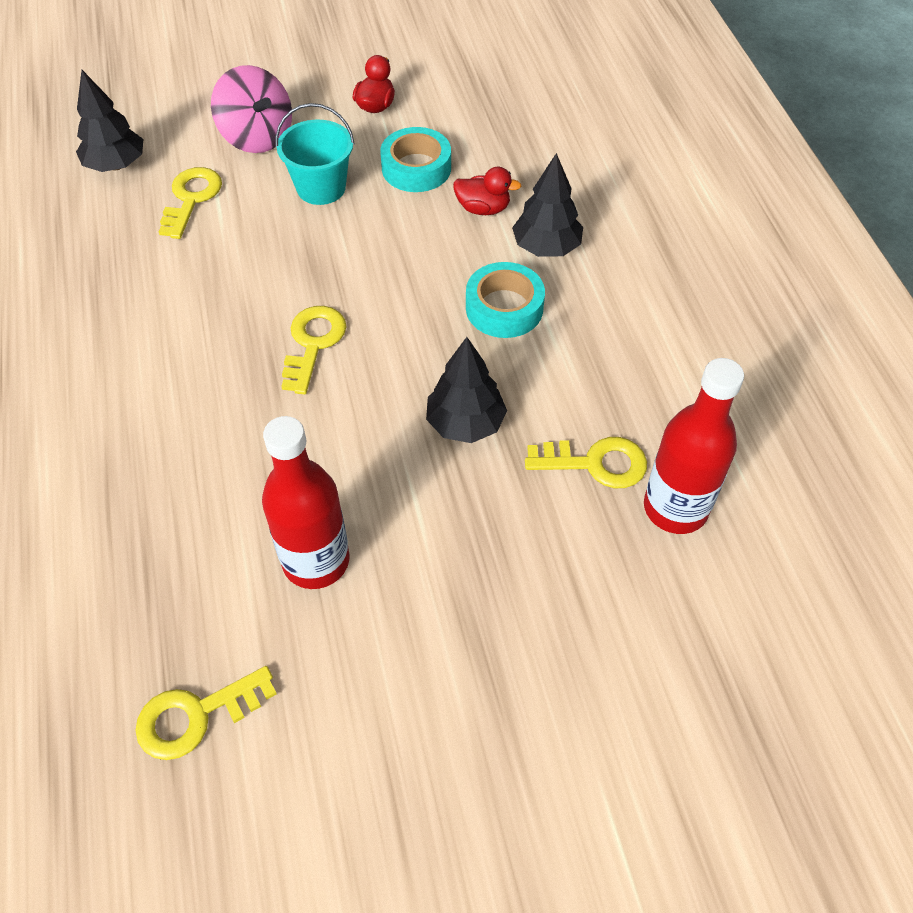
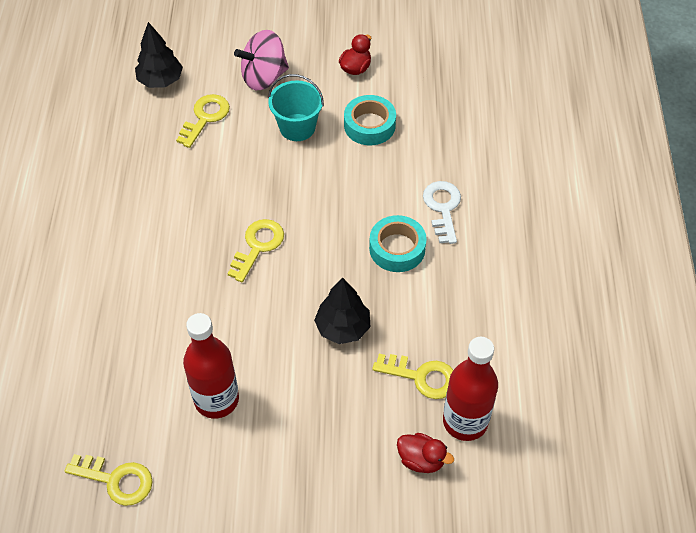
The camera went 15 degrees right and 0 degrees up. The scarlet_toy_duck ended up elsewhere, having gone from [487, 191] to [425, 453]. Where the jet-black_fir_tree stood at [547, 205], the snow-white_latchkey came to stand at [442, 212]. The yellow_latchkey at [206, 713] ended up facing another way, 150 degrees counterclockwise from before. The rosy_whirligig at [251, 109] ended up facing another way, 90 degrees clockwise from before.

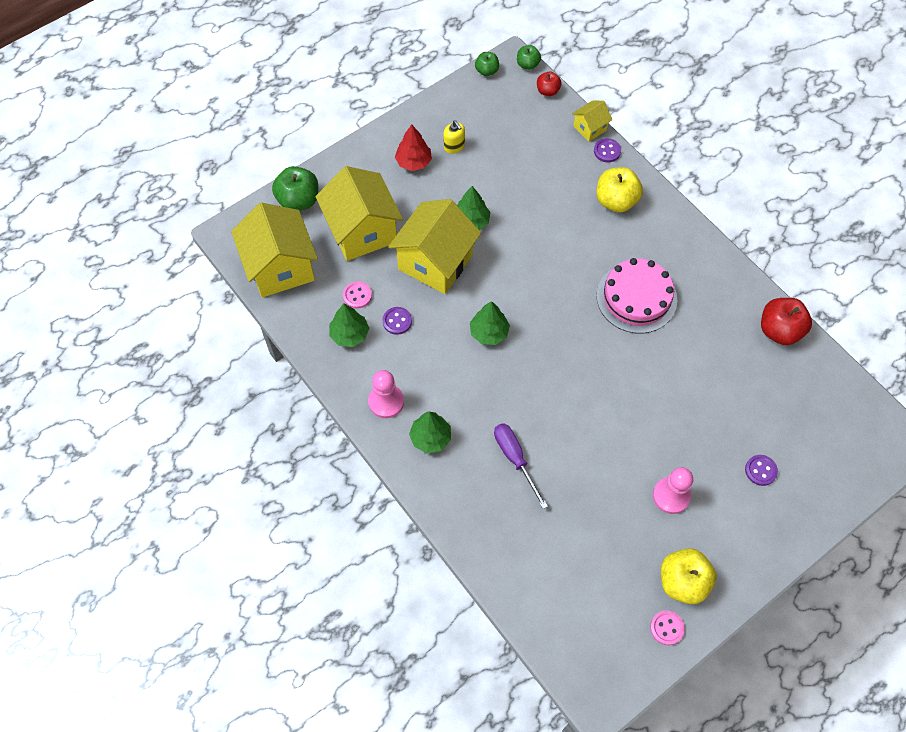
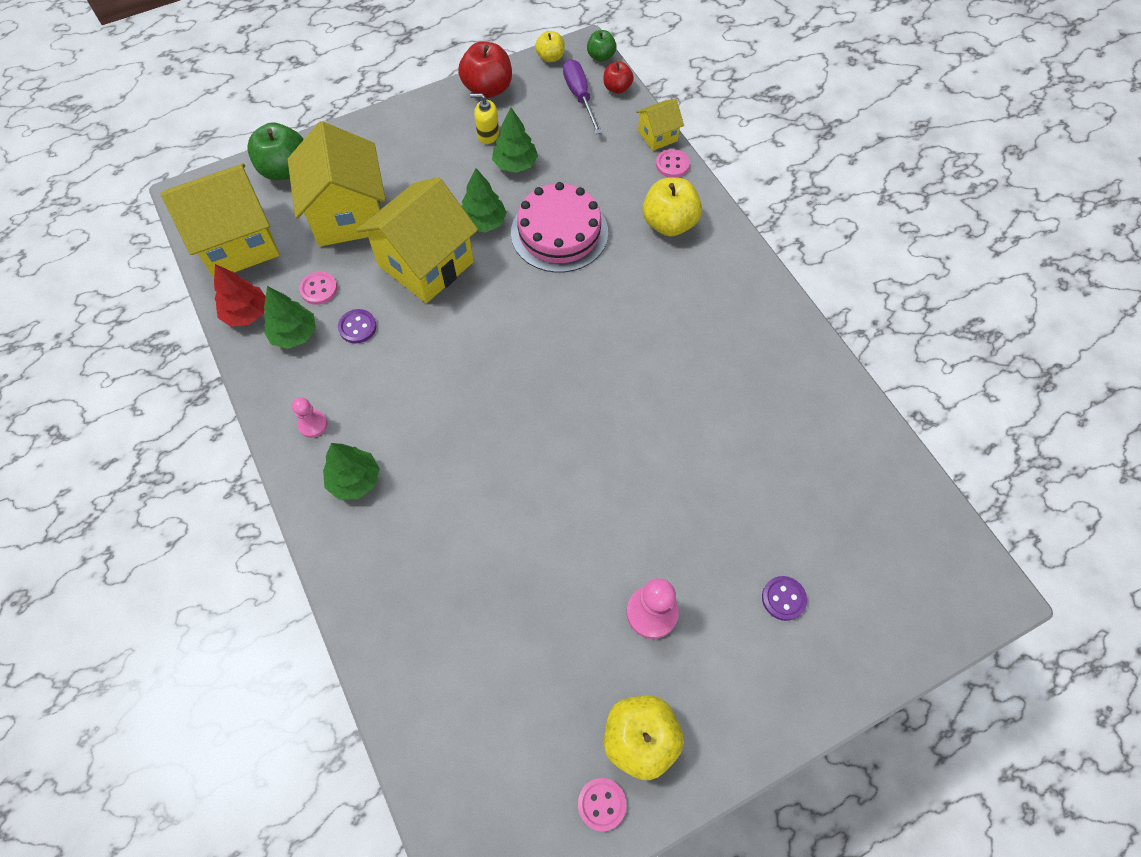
The camera went 10 degrees right and 0 degrees up. The scarlet_fir_tree ended up elsewhere, having gone from [413, 147] to [240, 295]. The leaf-green_fir_tree ended up elsewhere, having gone from [490, 323] to [515, 140]. The purple_hand_screwdriver ended up elsewhere, having gone from [521, 466] to [582, 96]. The rosy_cake ended up elsewhere, having gone from [637, 295] to [559, 227]. The scarlet_apple_fruit ended up elsewhere, having gone from [786, 321] to [485, 70]. What was the leaf-green_apple_fruit at [487, 64] turned into the yellow_apple_fruit at [550, 46]. What was the purple_sewing_button at [607, 150] turned into the rosy_sewing_button at [673, 163]. The yellow_house at [274, 250] ended up facing another way, 75 degrees clockwise from before. The yellow_soap_pump at [454, 137] ended up facing another way, 120 degrees clockwise from before. The size of the rosy_chess_pawn at [386, 394] changed by a factor of 0.62.

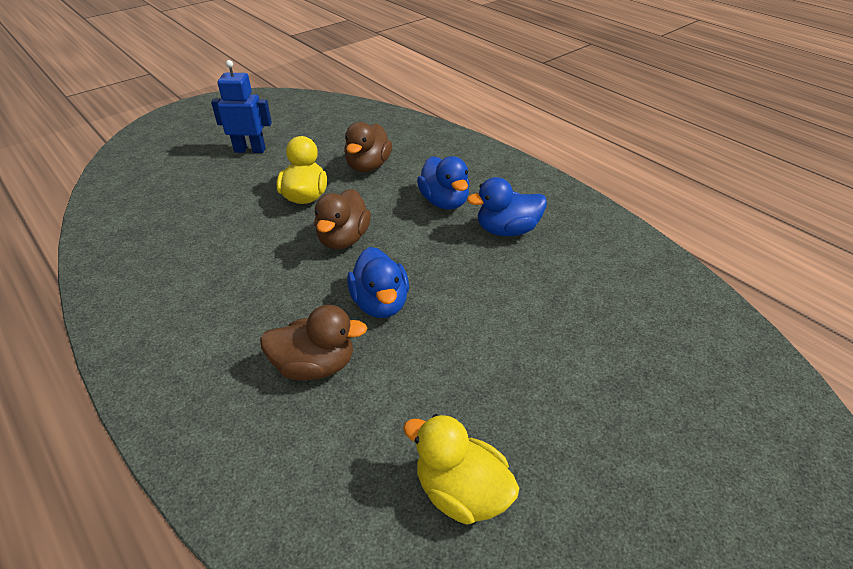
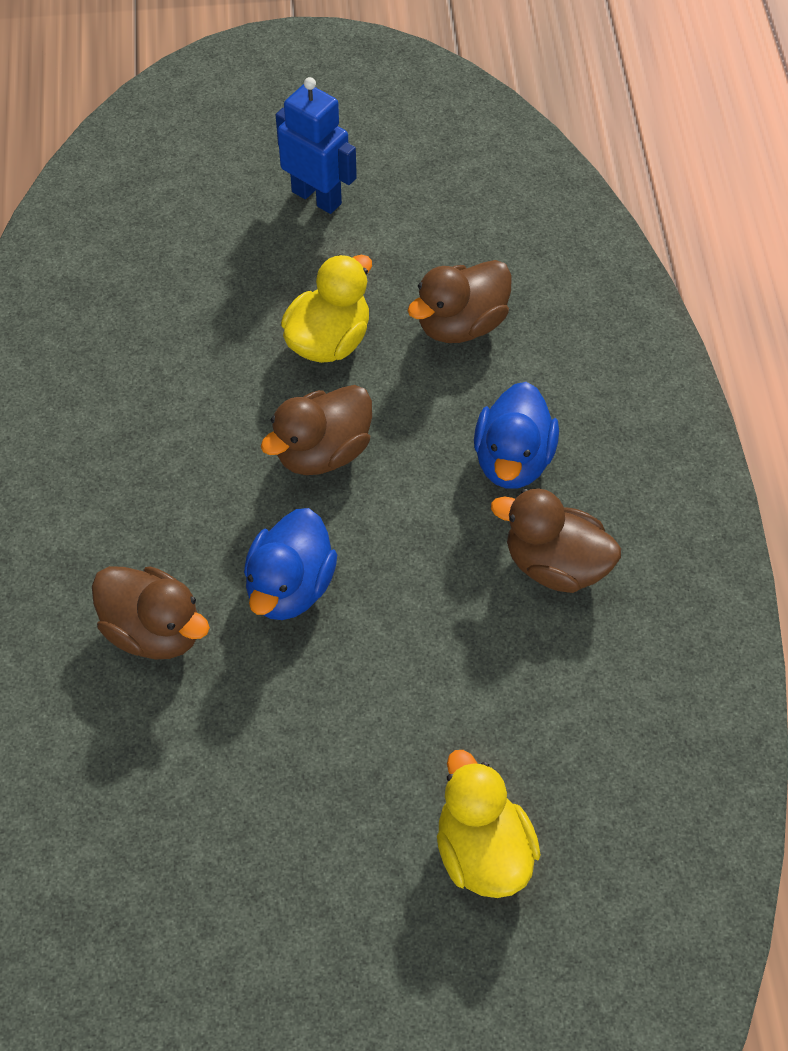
The camera went 35 degrees right and 15 degrees up. The yellow_toy_duck ended up elsewhere, having gone from [461, 469] to [489, 824]. What was the cobalt_toy_duck at [507, 206] turned into the brown_toy_duck at [556, 541].

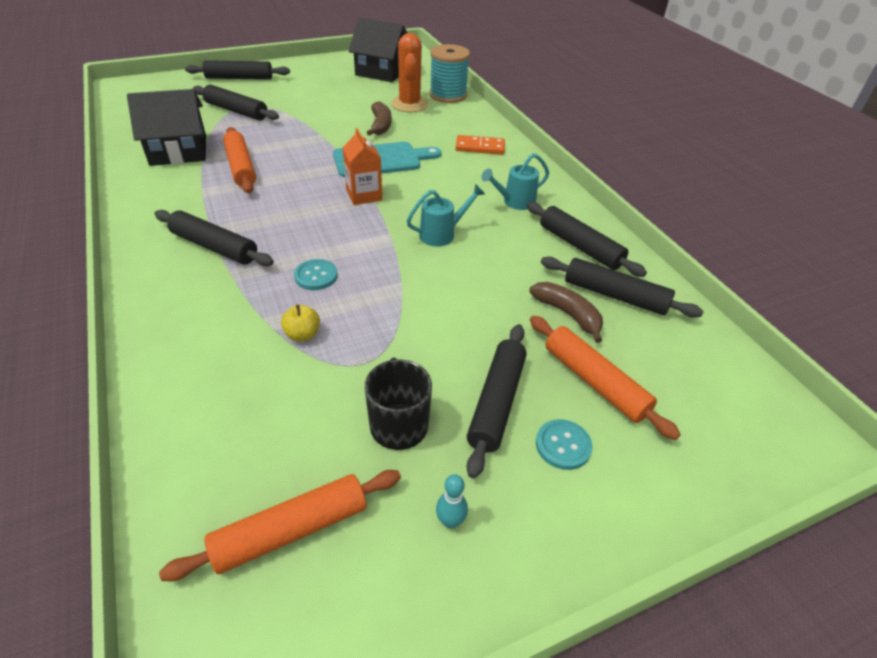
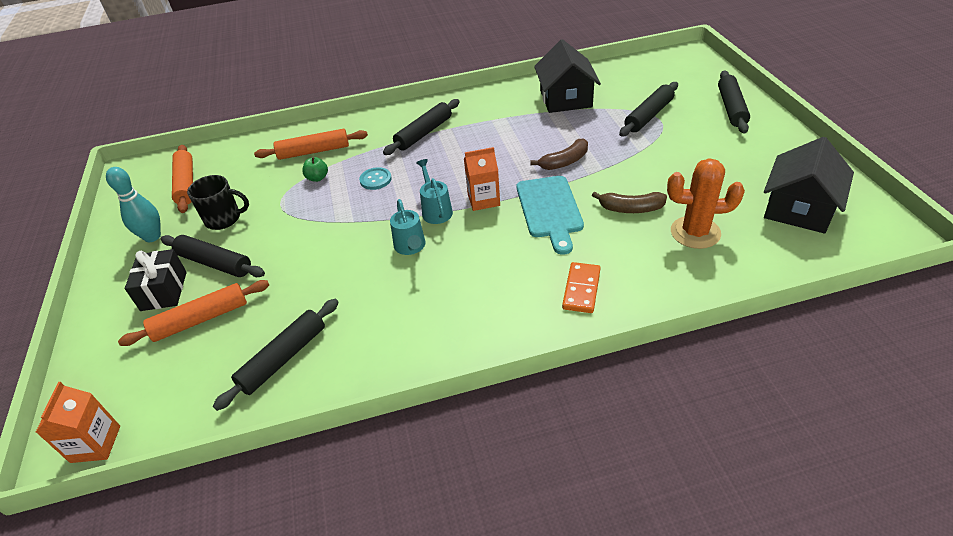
The camera went 105 degrees right and 0 degrees up. The second view lost the turquoise_bobbin at [449, 73]. The second view lost the jet-black_rolling_pin at [586, 239]. The second view gained the bright_orange_milk_carton at [78, 422]. The bright_orange_rolling_pin ended up elsewhere, having gone from [239, 160] to [311, 144]. The turquoise_watering_can ended up elsewhere, having gone from [515, 181] to [434, 191]. The brown_banana_fruit ended up elsewhere, having gone from [566, 312] to [559, 154]. Where the turquoise_sewing_button stood at [564, 444], the jet-black_present came to stand at [156, 280]. What was the yellow_apple_fruit at [300, 323] turned into the leaf-green_apple_fruit at [315, 169]. The size of the turquoise_bowling_pin at [452, 501] changed by a factor of 1.88.

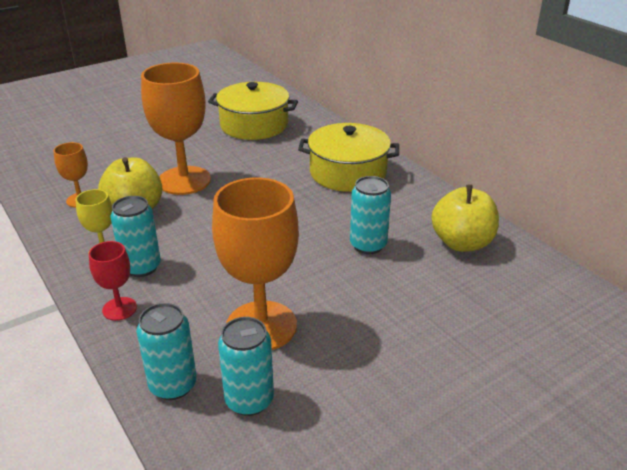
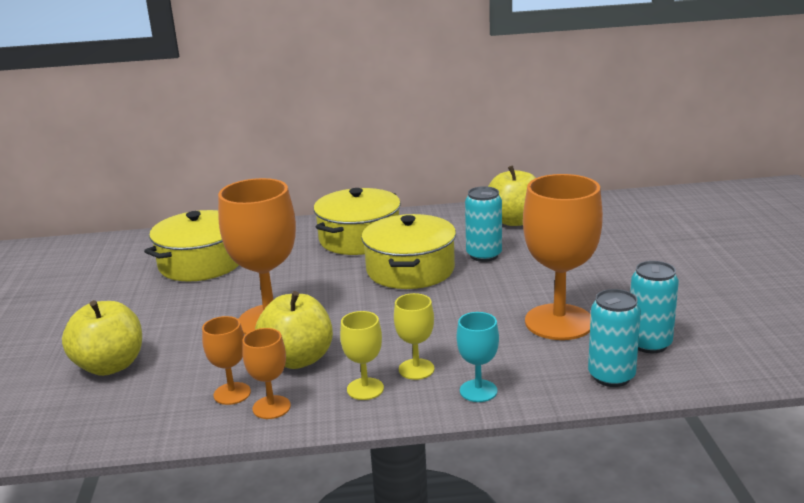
The camera went 60 degrees left and 10 degrees down. The second view gained the yellow_apple_fruit at [102, 338]. The second view gained the bright_orange_chalice at [266, 373]. The second view gained the yellow_pot at [408, 251]. Where the turquoise_tin stood at [136, 236], the yellow_chalice came to stand at [414, 336]. What was the scarlet_chalice at [113, 281] turned into the turquoise_chalice at [478, 357].

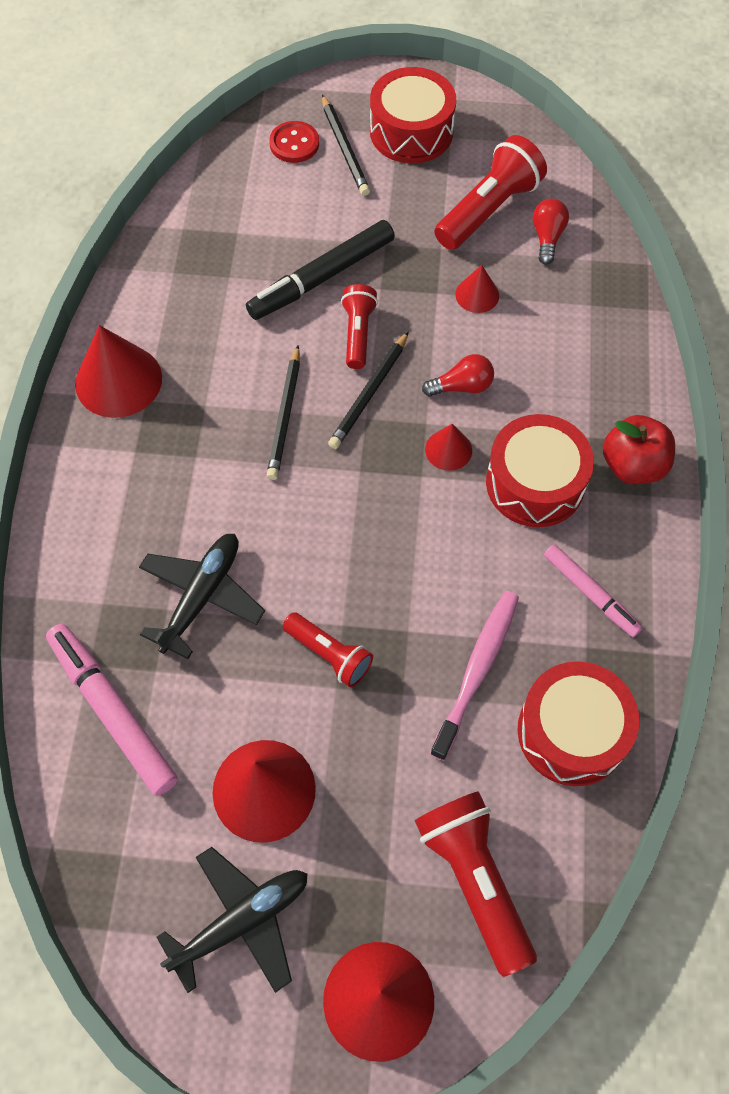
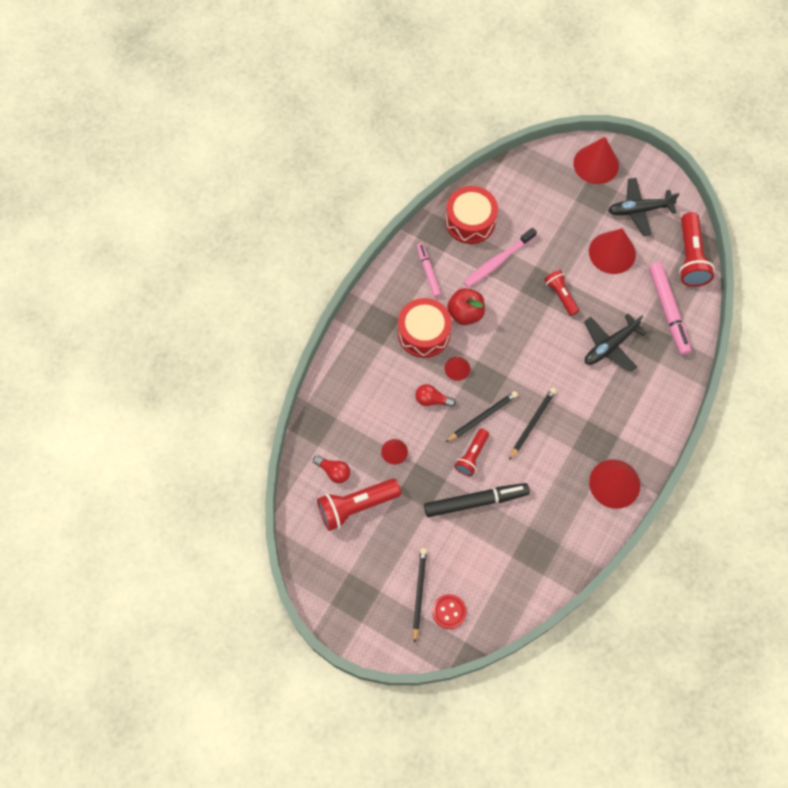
The camera went 155 degrees left and 5 degrees up. The second view lost the scarlet_toy_drum at [413, 115]. The scarlet_flashlight ended up elsewhere, having gone from [476, 884] to [697, 249]. The scarlet_apple_fruit ended up elsewhere, having gone from [639, 449] to [466, 306]. The scarlet_lightbulb at [551, 232] ended up facing another way, 90 degrees counterclockwise from before.

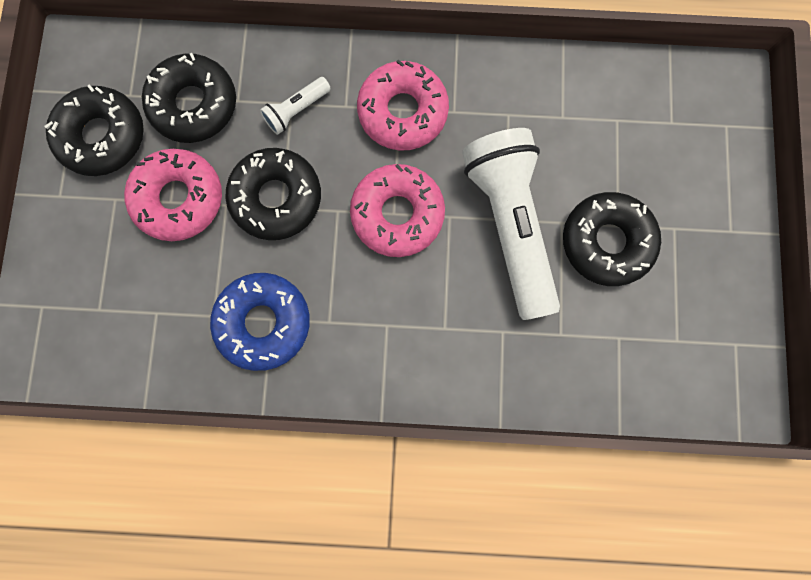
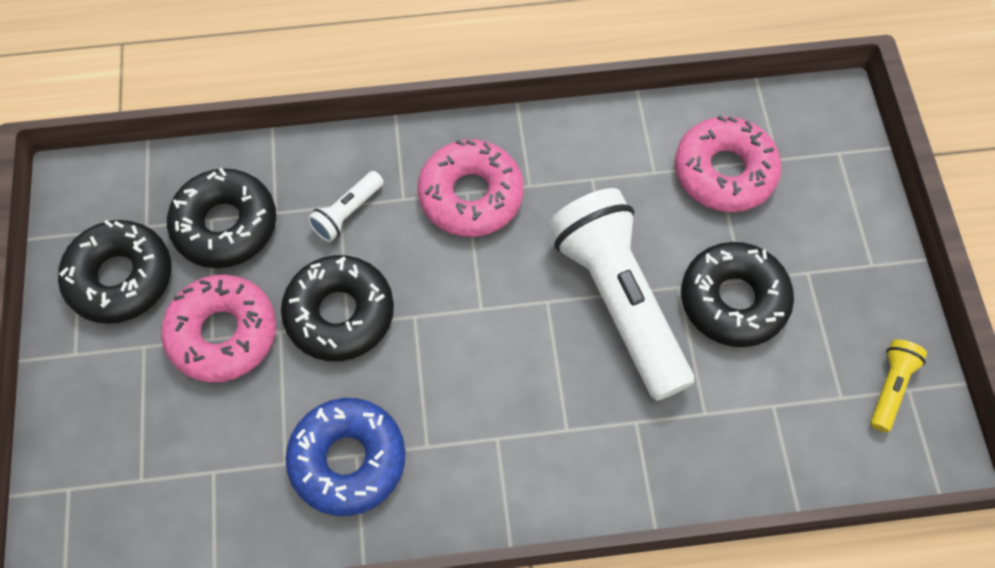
The camera went 10 degrees left and 15 degrees down. The second view gained the yellow_flashlight at [898, 386]. The rosy_donut ended up elsewhere, having gone from [397, 210] to [728, 163].

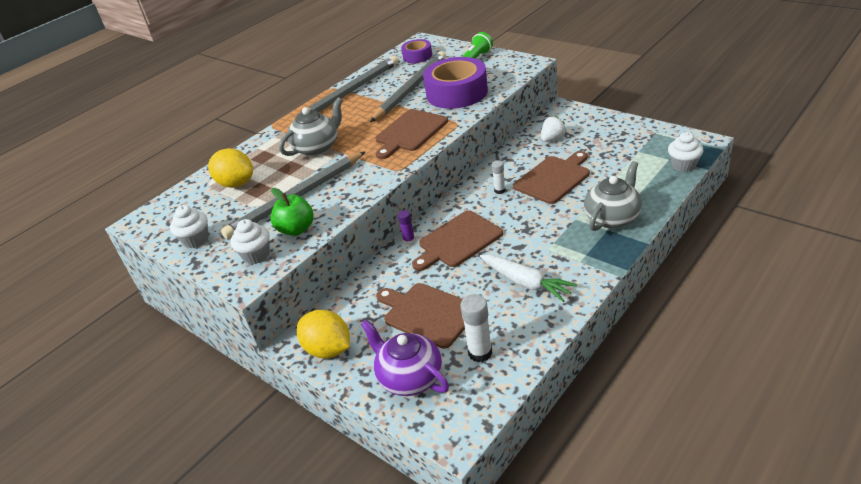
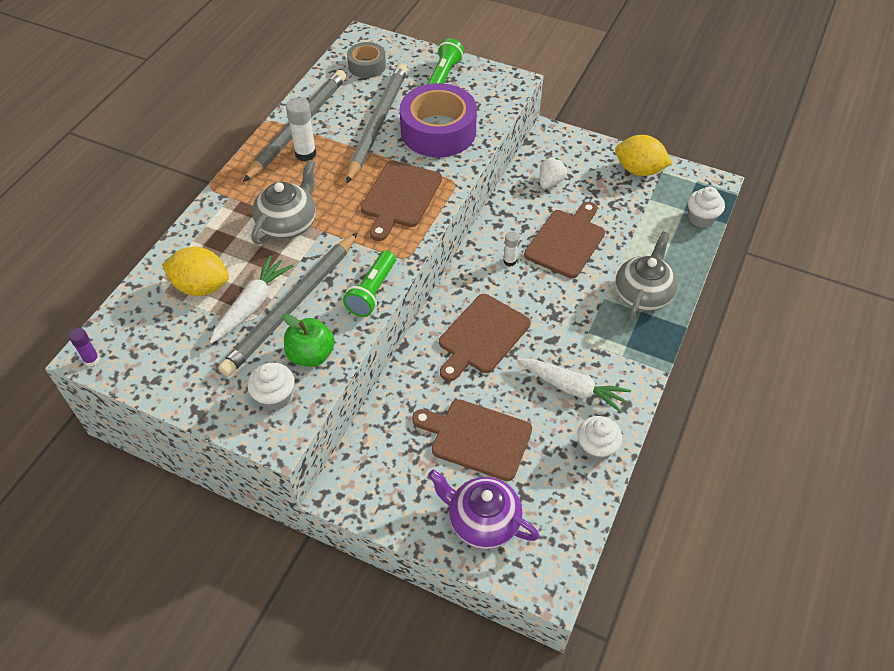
The camera went 20 degrees left and 15 degrees up. The second view gained the snow-white_carrot at [251, 299]. The second view gained the leaf-green_flashlight at [369, 283]. The snow-white_muffin ended up elsewhere, having gone from [189, 226] to [600, 439]. The yellow_lemon ended up elsewhere, having gone from [323, 334] to [643, 155]. The purple_stick_of_glue ended up elsewhere, having gone from [406, 227] to [84, 347]. The snow-white_stick_of_glue ended up elsewhere, having gone from [476, 328] to [301, 129]. What was the purple_tape at [416, 51] turned into the grey_tape at [366, 60].

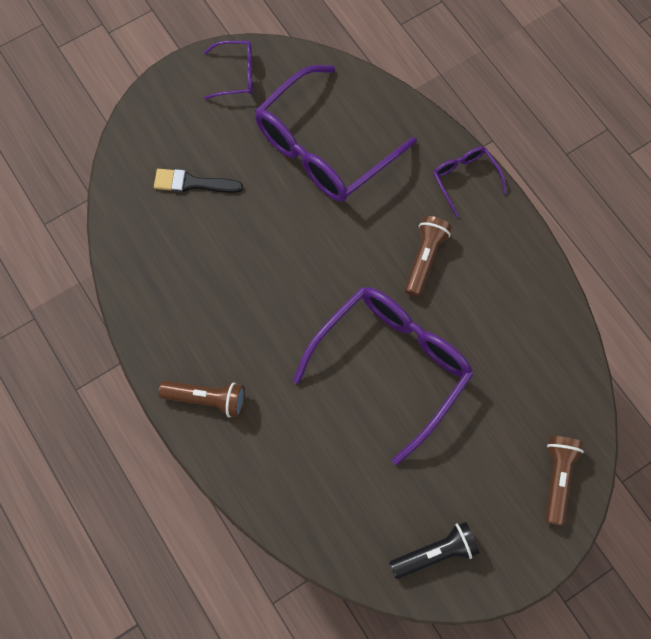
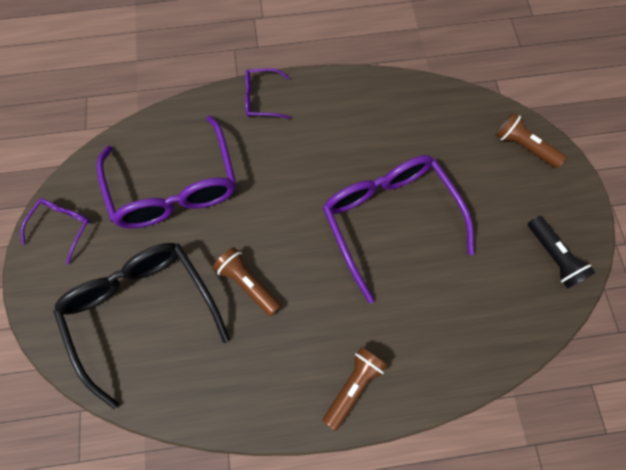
The camera went 65 degrees left and 0 degrees up. The brown_flashlight ended up elsewhere, having gone from [428, 256] to [247, 282]. Where the jet-black_paint_brush stood at [198, 181], the jet-black_glasses came to stand at [141, 326]. The jet-black_flashlight at [434, 550] ended up facing another way, 150 degrees clockwise from before.

